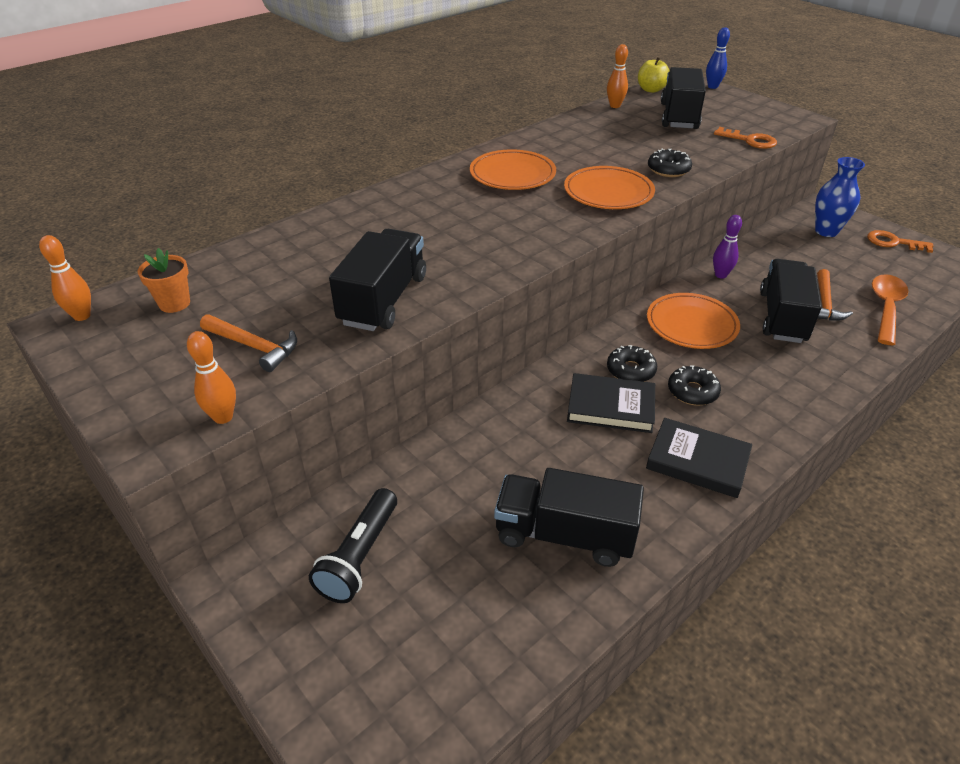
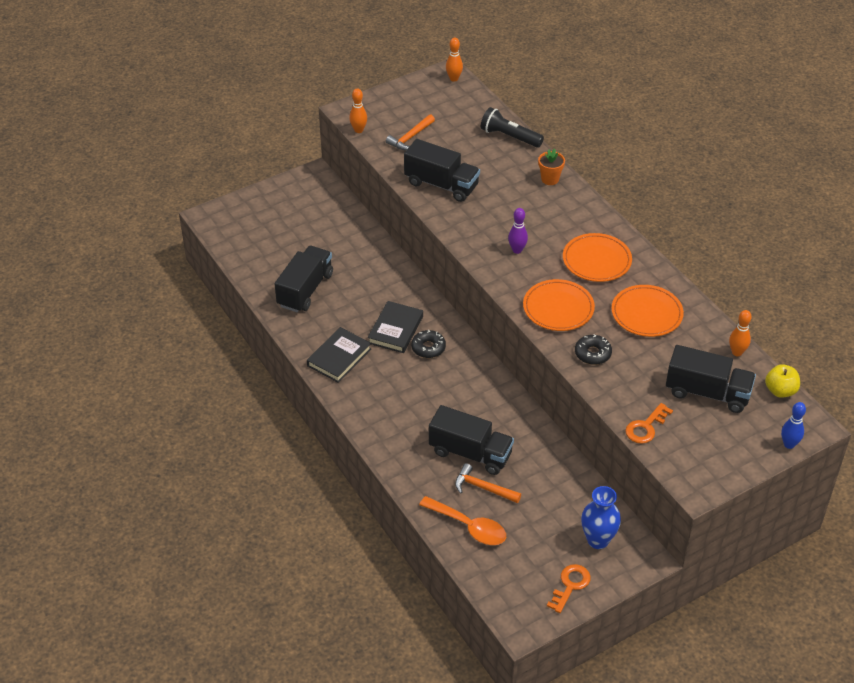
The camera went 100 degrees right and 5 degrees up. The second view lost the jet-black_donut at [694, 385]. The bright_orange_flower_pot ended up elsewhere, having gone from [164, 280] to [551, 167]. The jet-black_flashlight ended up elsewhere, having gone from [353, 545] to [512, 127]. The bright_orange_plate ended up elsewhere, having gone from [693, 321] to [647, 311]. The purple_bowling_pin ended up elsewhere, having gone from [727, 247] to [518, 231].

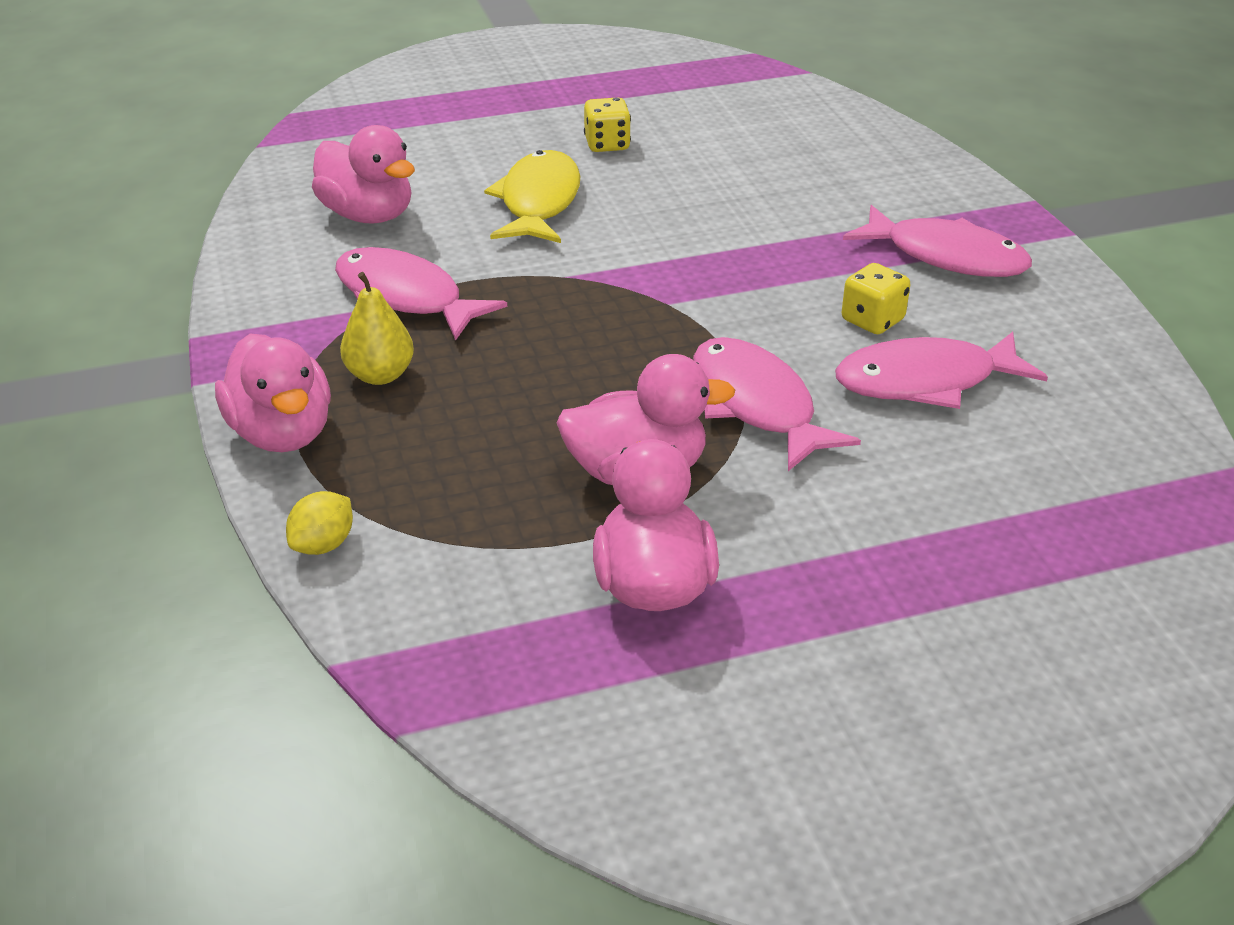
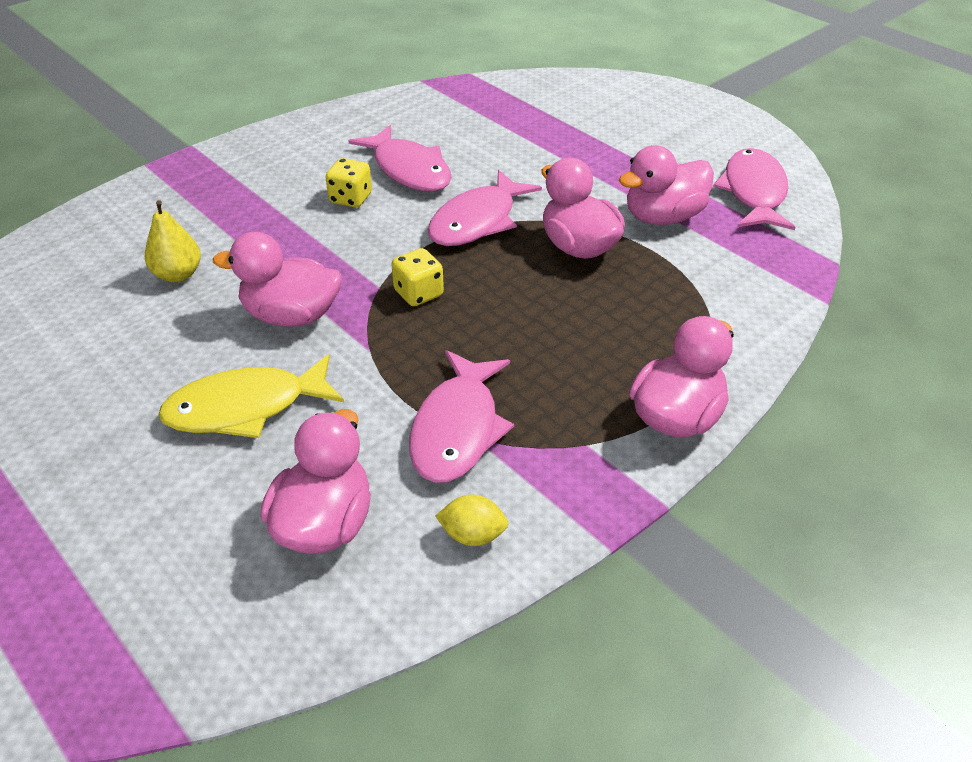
The camera went 115 degrees left and 5 degrees up. The second view gained the rosy_toy_duck at [277, 279]. The yellow_lemon ended up elsewhere, having gone from [319, 523] to [472, 520]. The yellow_toy_pear ended up elsewhere, having gone from [377, 328] to [173, 241]. The yellow_dice ended up elsewhere, having gone from [607, 124] to [417, 277]. The rosy_toy_fish ended up elsewhere, having gone from [937, 241] to [754, 189].

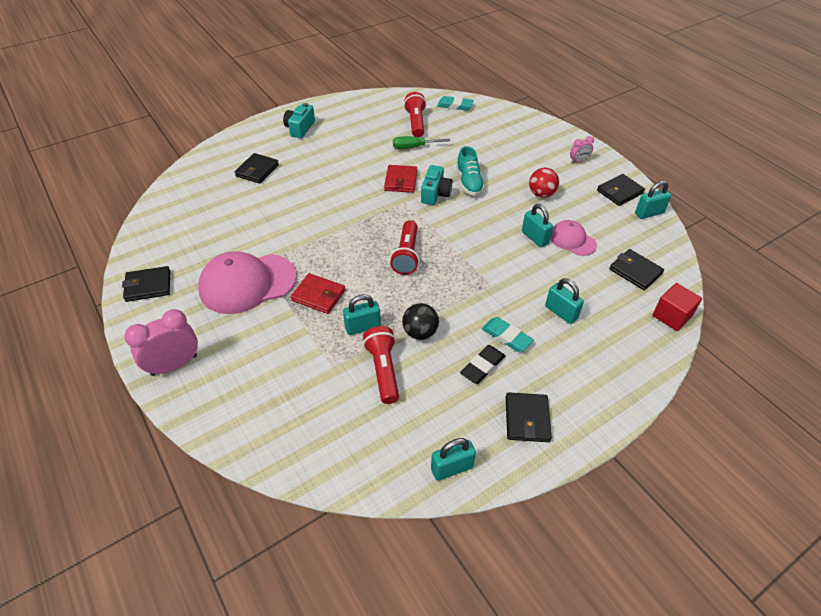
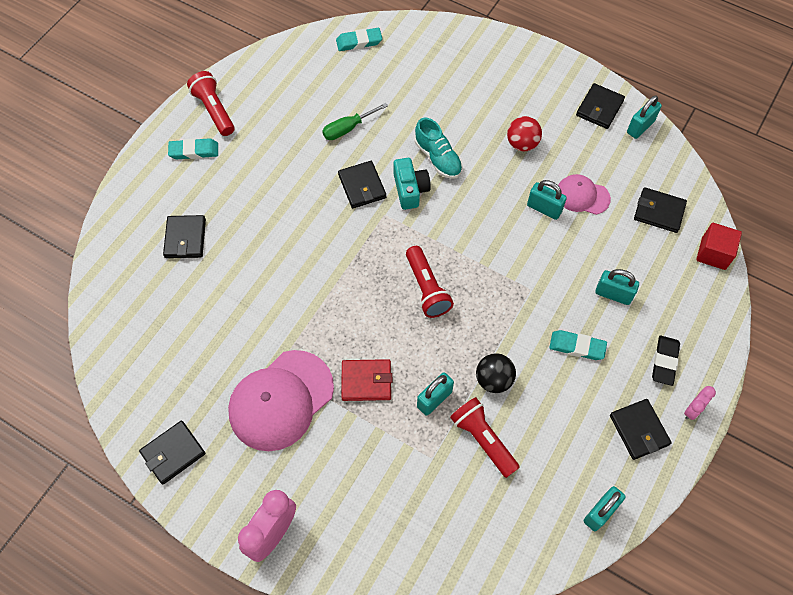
The camera went 25 degrees left and 15 degrees up. The scarlet_flashlight ended up elsewhere, having gone from [415, 115] to [211, 103]. The jet-black_pencil_eraser ended up elsewhere, having gone from [483, 364] to [666, 361]. The rosy_alarm_clock ended up elsewhere, having gone from [582, 150] to [700, 403]. Where the turquoise_compact_camera stood at [299, 120], the turquoise_pencil_eraser came to stand at [193, 148]. What was the scarlet_card_wallet at [400, 179] turned into the jet-black_card_wallet at [362, 184].

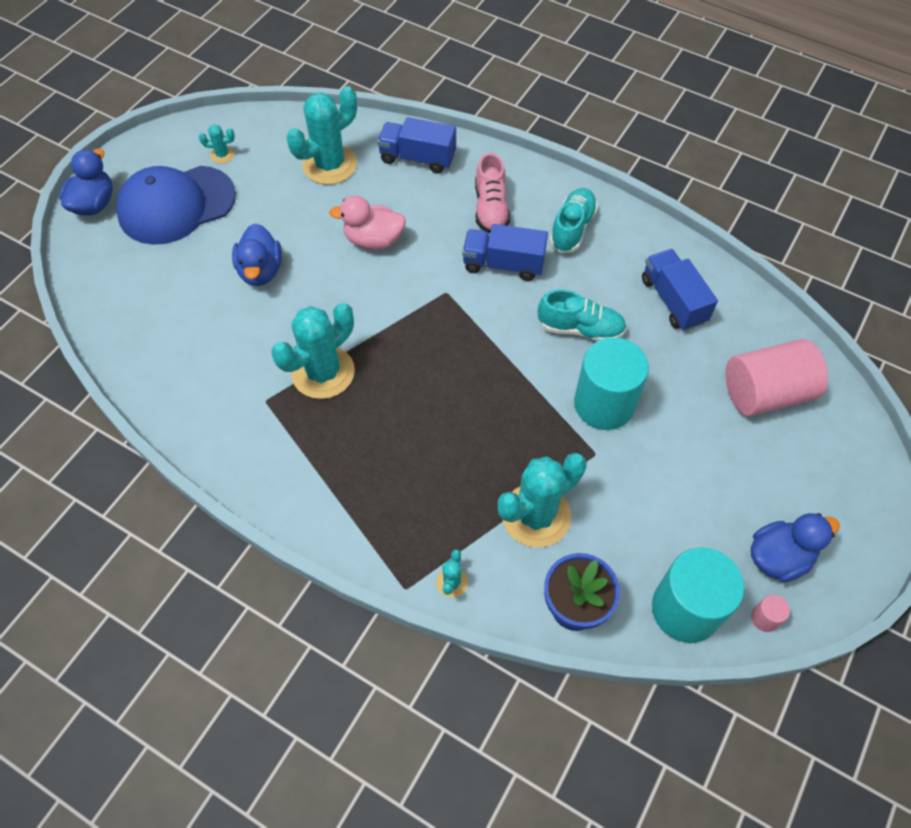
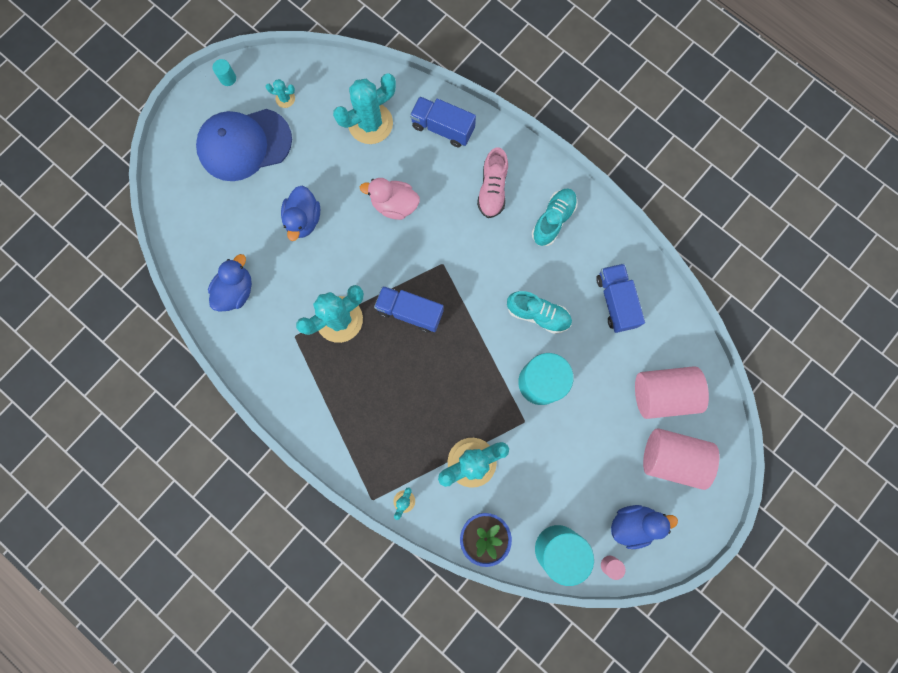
The camera went 10 degrees right and 20 degrees up. The second view gained the turquoise_cylinder_shape at [224, 72]. The second view gained the rosy_cylinder_shape at [681, 459]. The cobalt_toy_duck ended up elsewhere, having gone from [86, 182] to [230, 283]. The cobalt_lorry ended up elsewhere, having gone from [505, 252] to [409, 309].

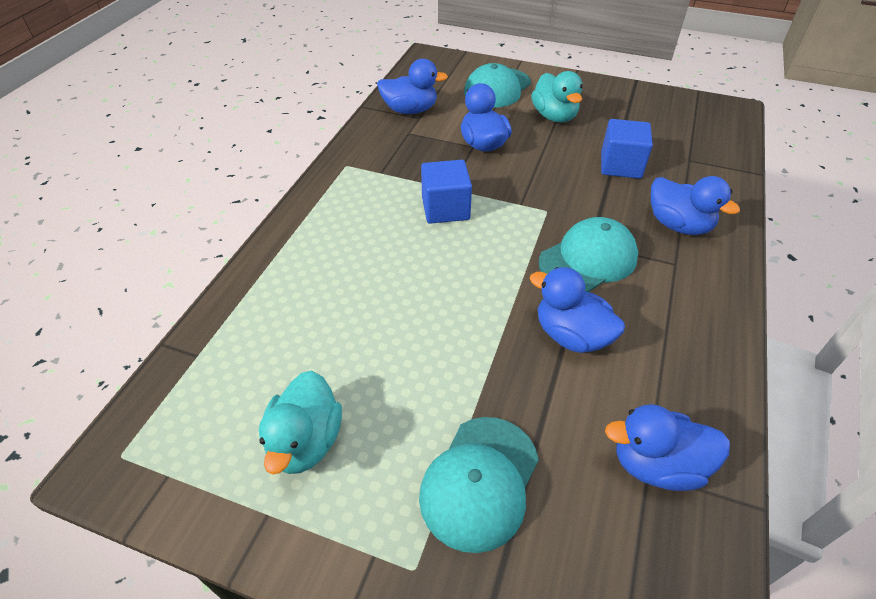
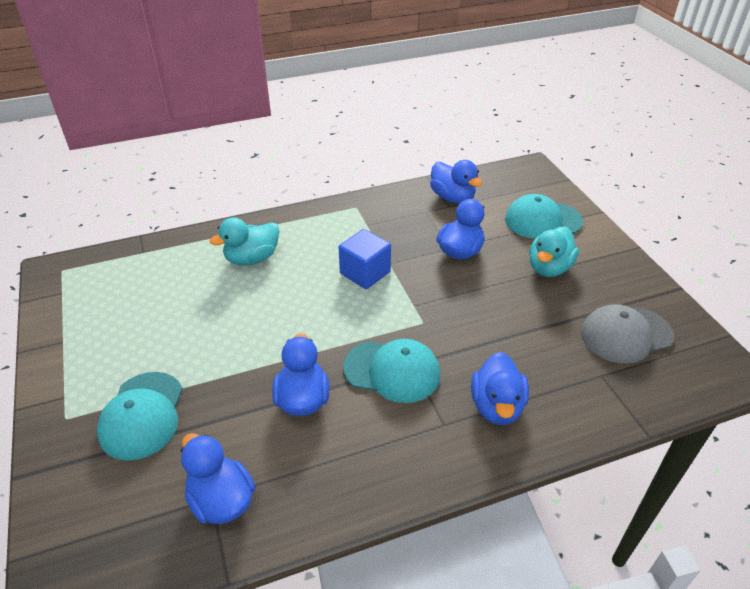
The camera went 50 degrees right and 5 degrees down. The second view lost the cobalt_cube at [627, 149]. The second view gained the grey_cap at [627, 334]. The turquoise_toy_duck ended up elsewhere, having gone from [300, 423] to [244, 241]. The turquoise_cap at [479, 485] ended up facing another way, 75 degrees counterclockwise from before.

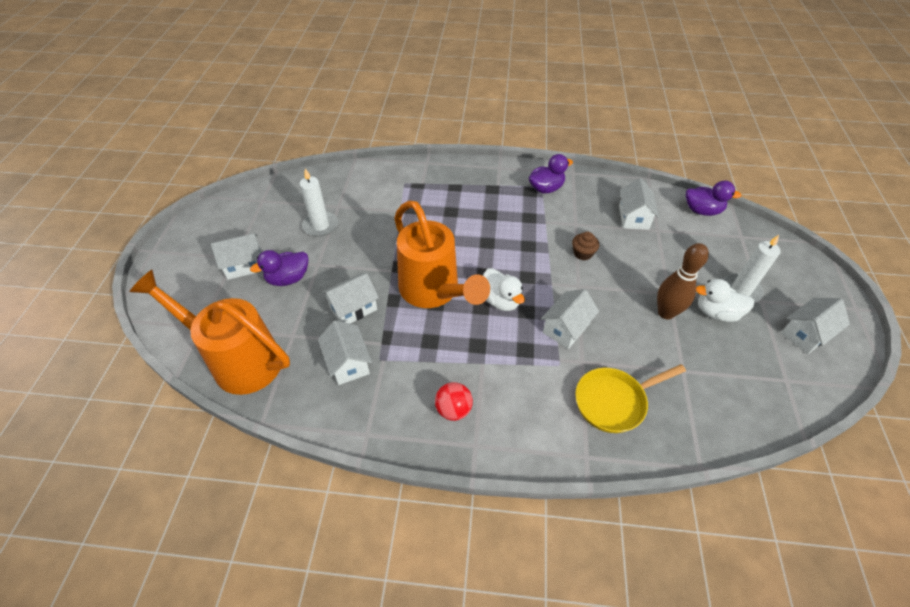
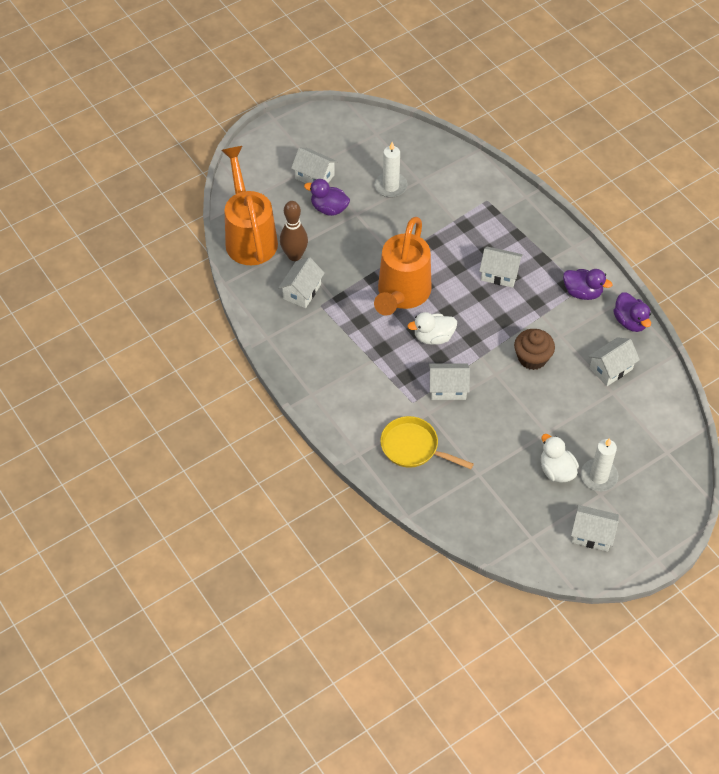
The camera went 50 degrees right and 5 degrees up. The second view lost the scarlet_ball at [454, 401]. The snow-white_house ended up elsewhere, having gone from [350, 298] to [501, 267]. The brown_bowling_pin ended up elsewhere, having gone from [683, 281] to [294, 231]. The purple_toy_duck ended up elsewhere, having gone from [714, 198] to [632, 312]. The snow-white_toy_duck at [504, 289] ended up facing another way, 60 degrees clockwise from before. The size of the brown_muffin at [585, 246] changed by a factor of 1.57.

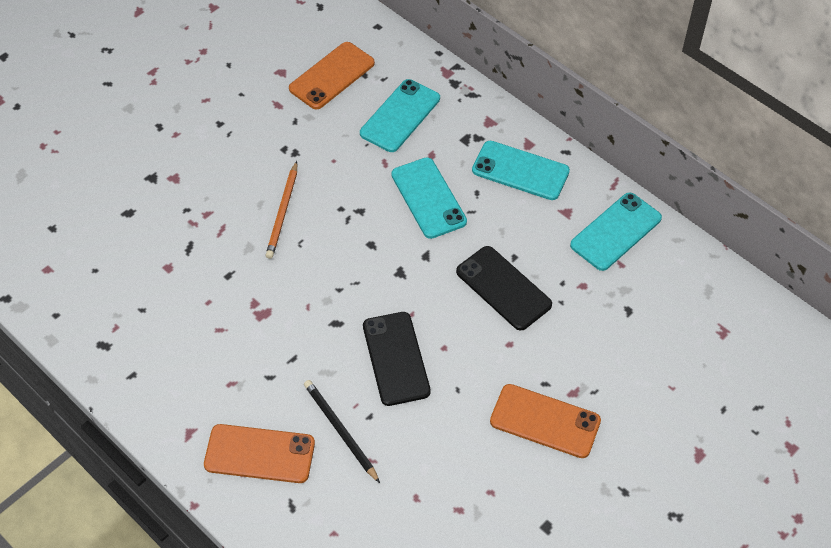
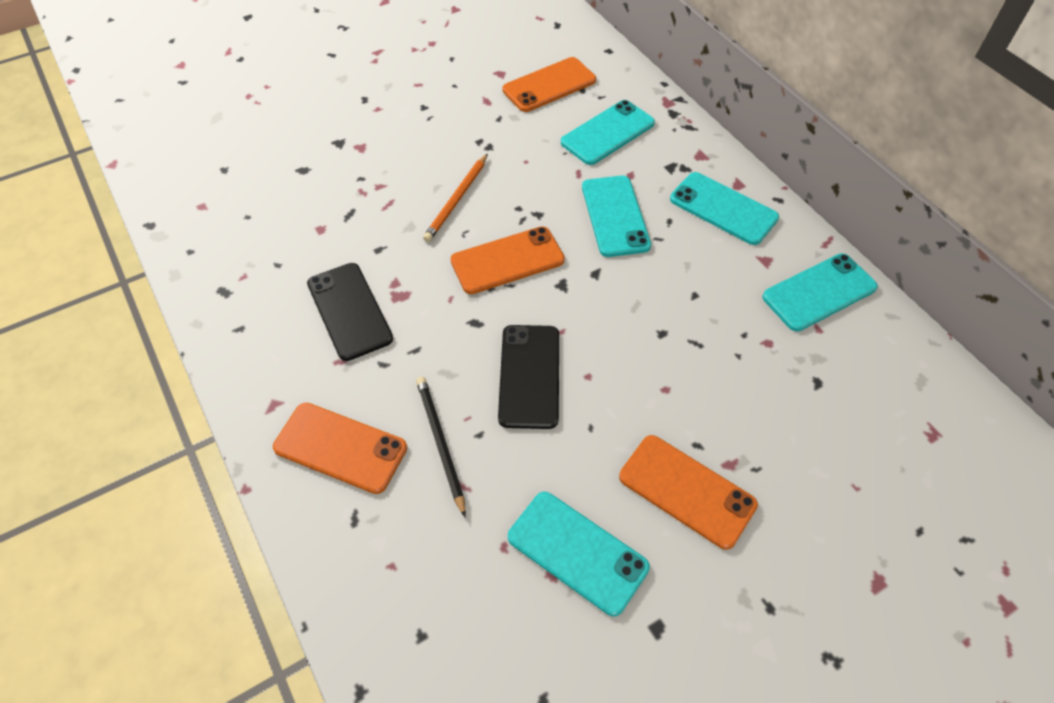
The camera went 15 degrees right and 0 degrees up. The second view gained the bright_orange_mobile_phone at [507, 260]. The second view gained the turquoise_mobile_phone at [579, 554]. The jet-black_mobile_phone ended up elsewhere, having gone from [504, 288] to [350, 312].

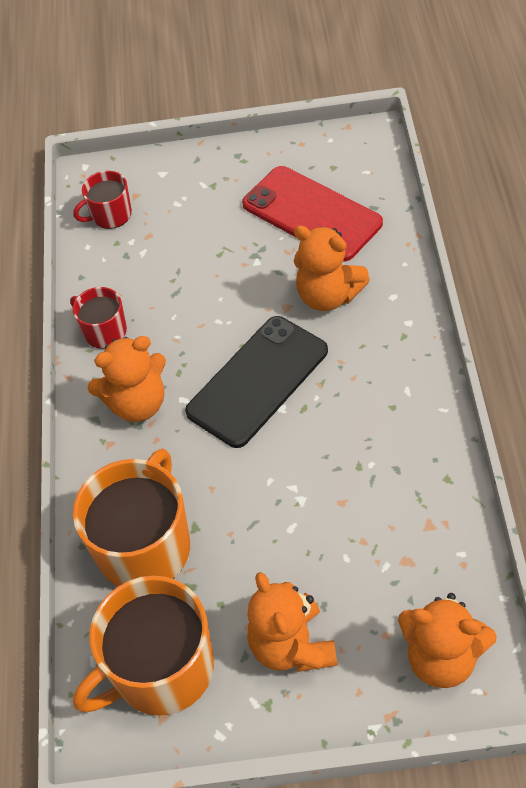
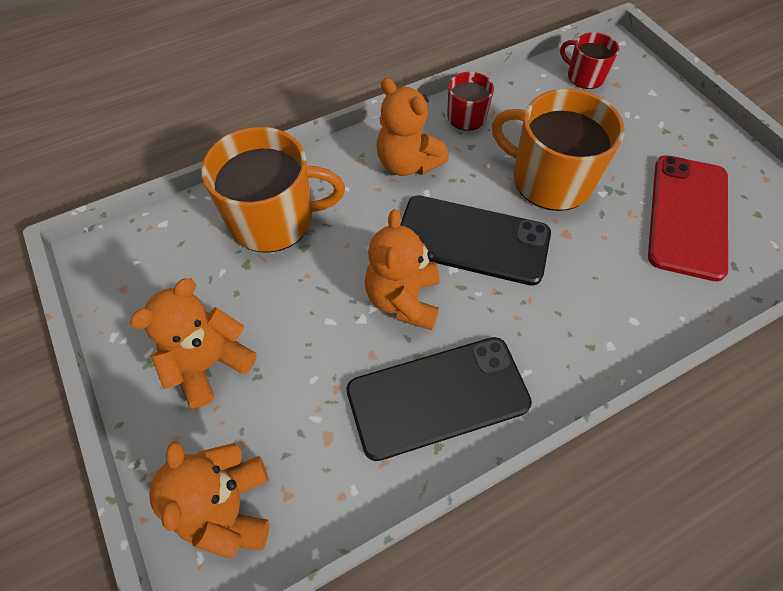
The camera went 60 degrees right and 5 degrees up. The second view gained the jet-black_mobile_phone at [439, 399]. The bright_orange_mug ended up elsewhere, having gone from [143, 646] to [558, 150]. The bright_orange_stuffed_bear ended up elsewhere, having gone from [332, 268] to [402, 269].

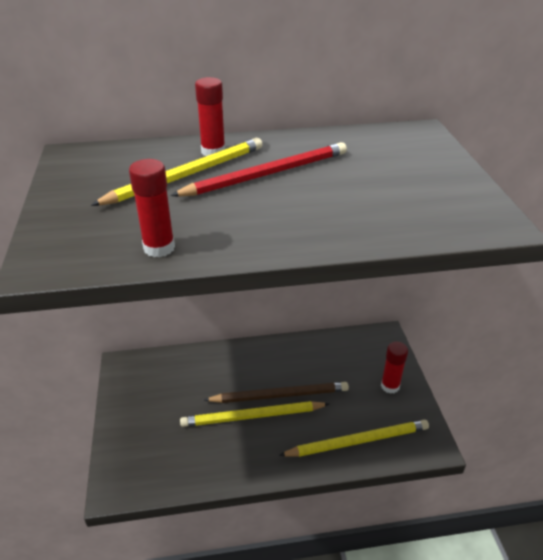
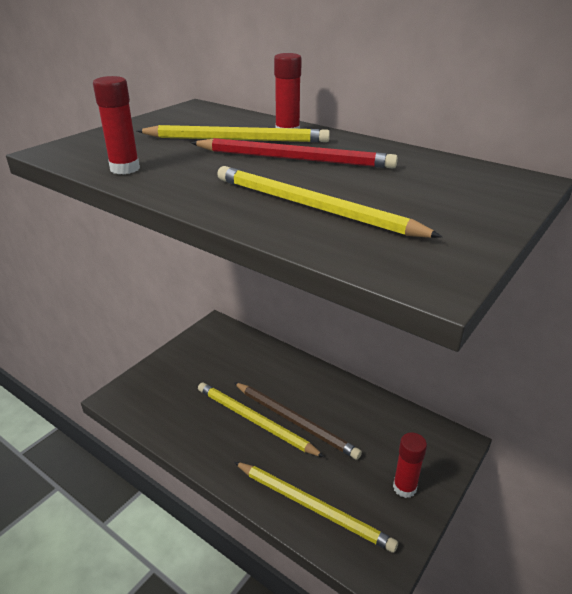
The camera went 45 degrees right and 5 degrees down. The second view gained the yellow_lead_pencil at [329, 202].

